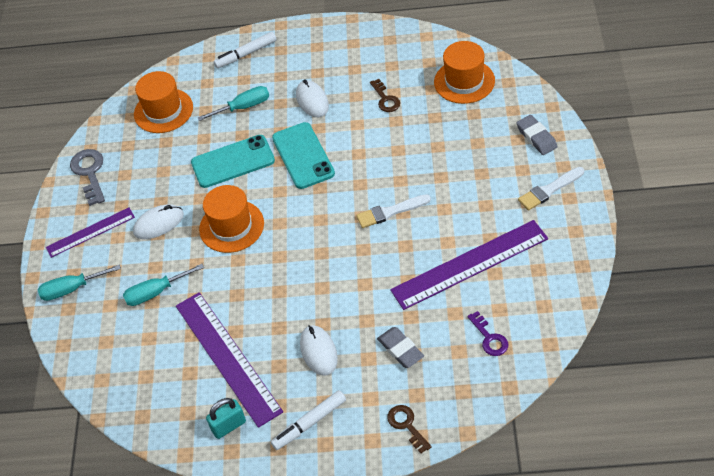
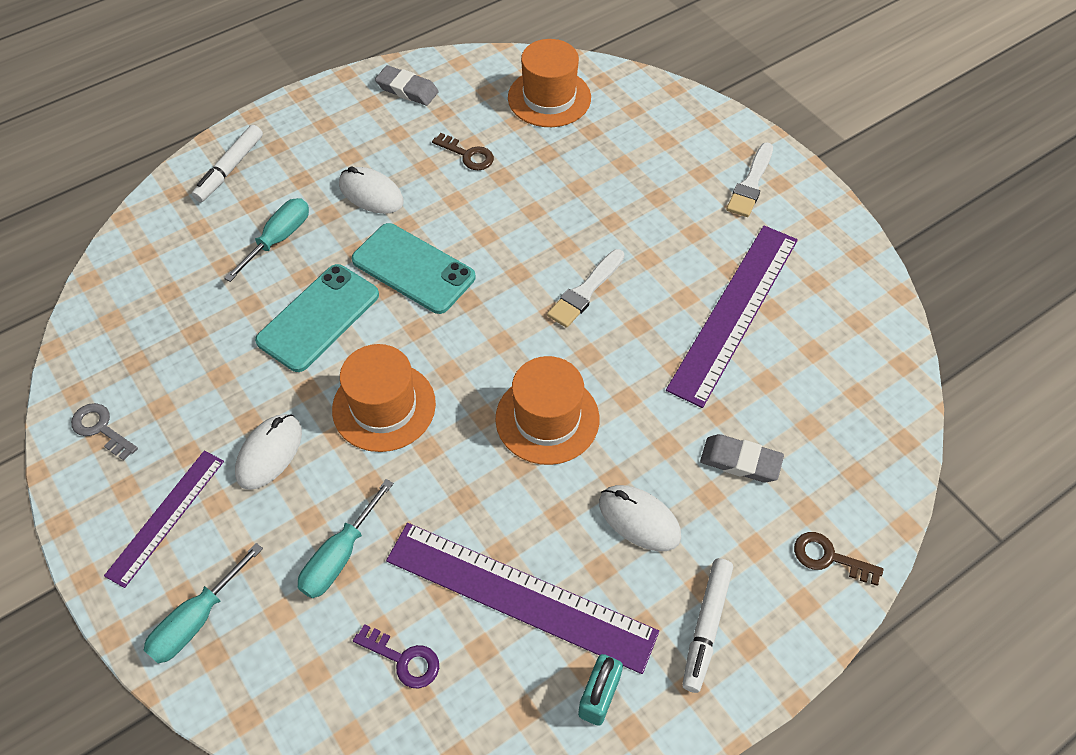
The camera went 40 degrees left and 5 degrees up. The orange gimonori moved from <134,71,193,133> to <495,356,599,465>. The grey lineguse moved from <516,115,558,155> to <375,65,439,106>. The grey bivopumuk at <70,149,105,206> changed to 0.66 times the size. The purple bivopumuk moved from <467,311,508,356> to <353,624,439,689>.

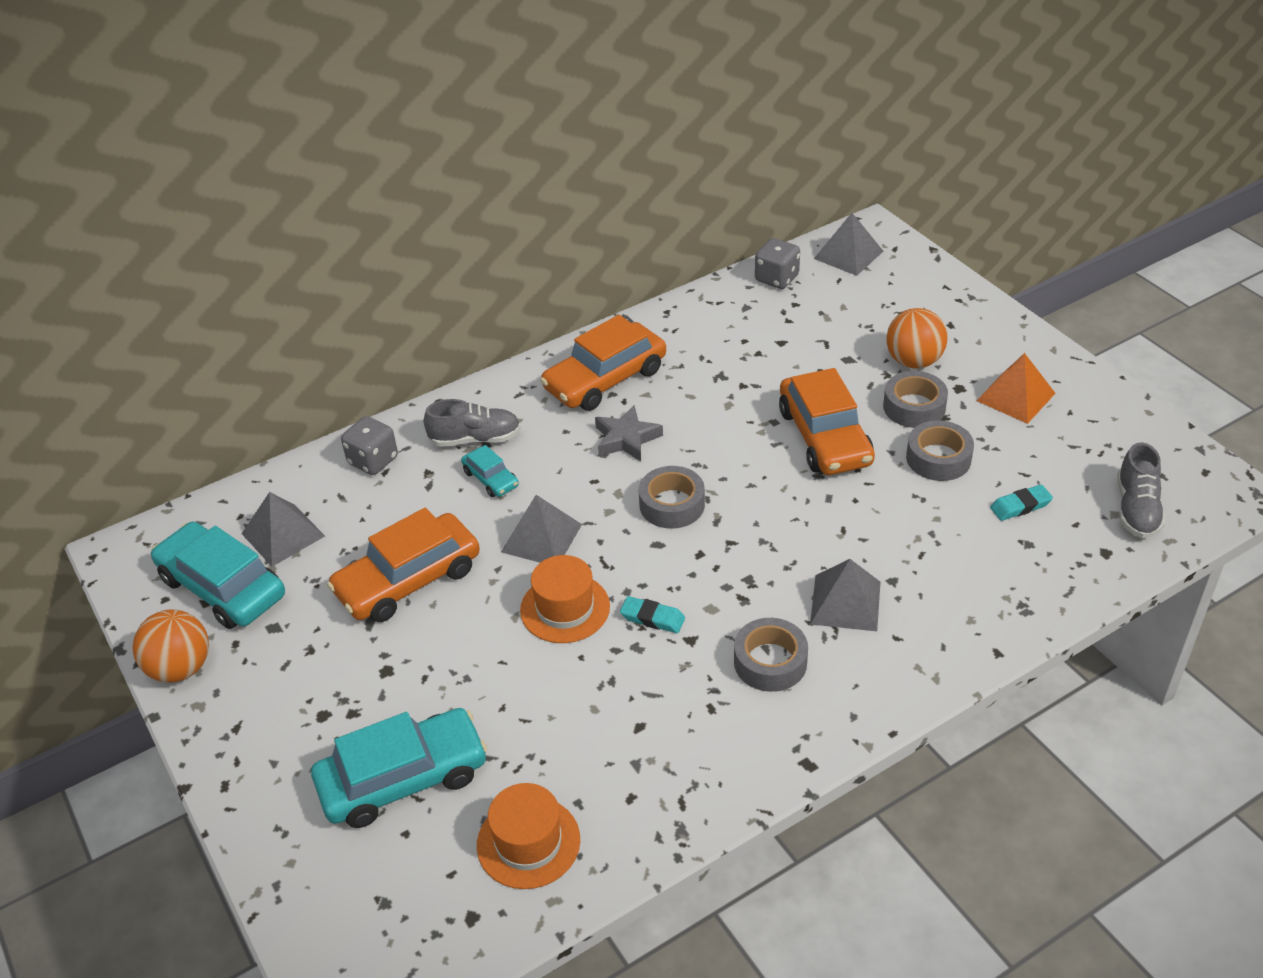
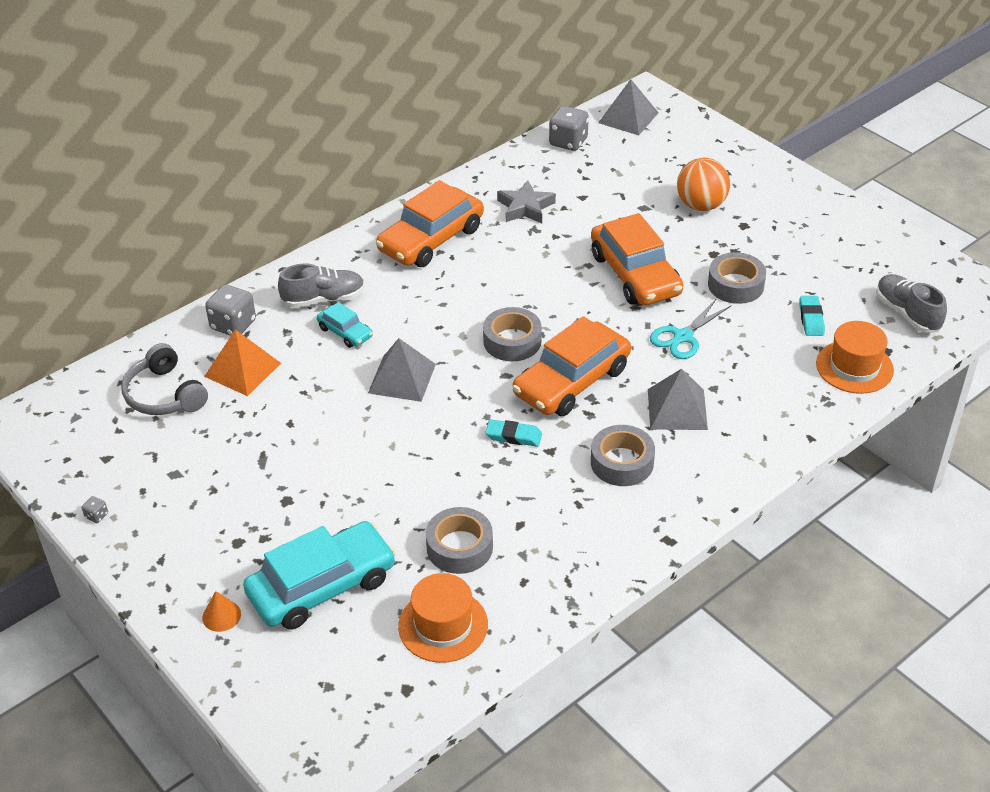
The camera went 10 degrees left and 0 degrees up. The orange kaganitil moved from <976,353,1056,424> to <204,329,281,396>. The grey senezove moved from <883,371,948,428> to <426,507,493,574>. The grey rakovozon moved from <595,405,663,462> to <497,180,556,224>. The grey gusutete at <1117,442,1165,538> turned 150 degrees clockwise. The turquoise lineguse at <990,485,1053,521> turned 60 degrees counterclockwise. The grey kaganitil at <242,492,325,567> was replaced by the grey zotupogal at <121,343,208,415>. The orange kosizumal moved from <327,508,480,622> to <512,316,631,416>. The turquoise kosizumal at <151,522,285,629> disappeared. The orange gimonori moved from <520,555,610,643> to <816,321,894,394>. The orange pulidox at <132,609,209,683> was replaced by the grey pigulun at <82,496,108,523>. The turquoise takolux at <650,299,731,359> appeared. The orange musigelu at <202,591,241,632> appeared.

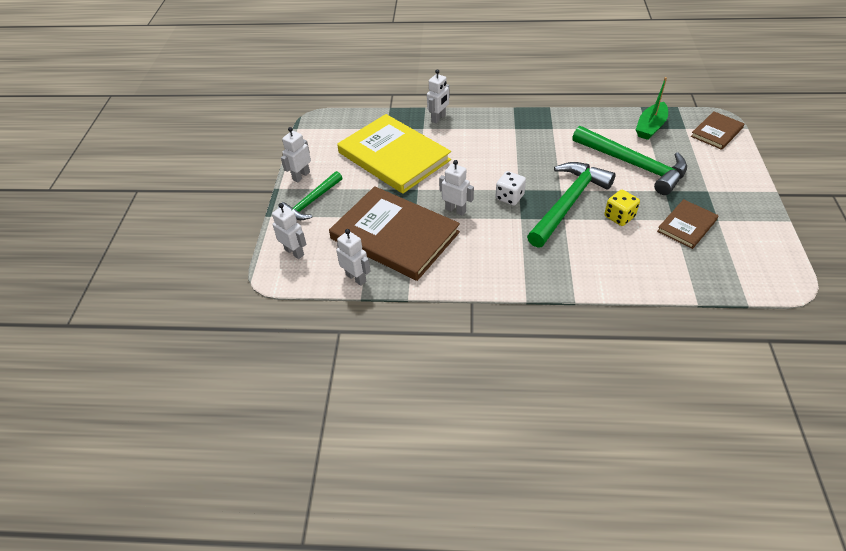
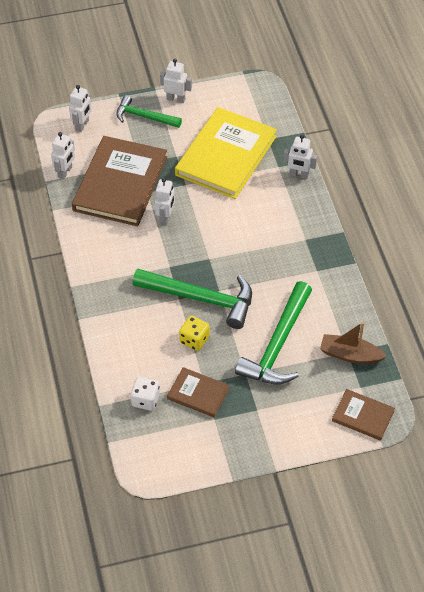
The camera went 70 degrees right and 5 degrees up. The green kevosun at <636,77,668,140> became the brown kevosun at <320,322,387,364>. The white pigulun moved from <496,171,526,206> to <131,377,160,411>.

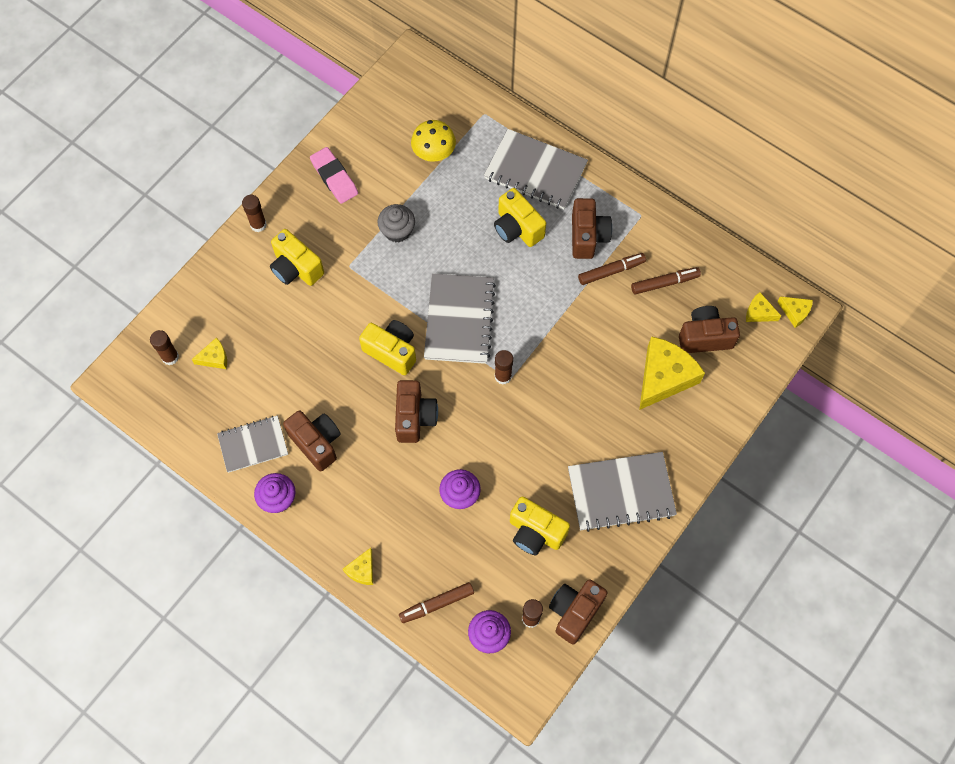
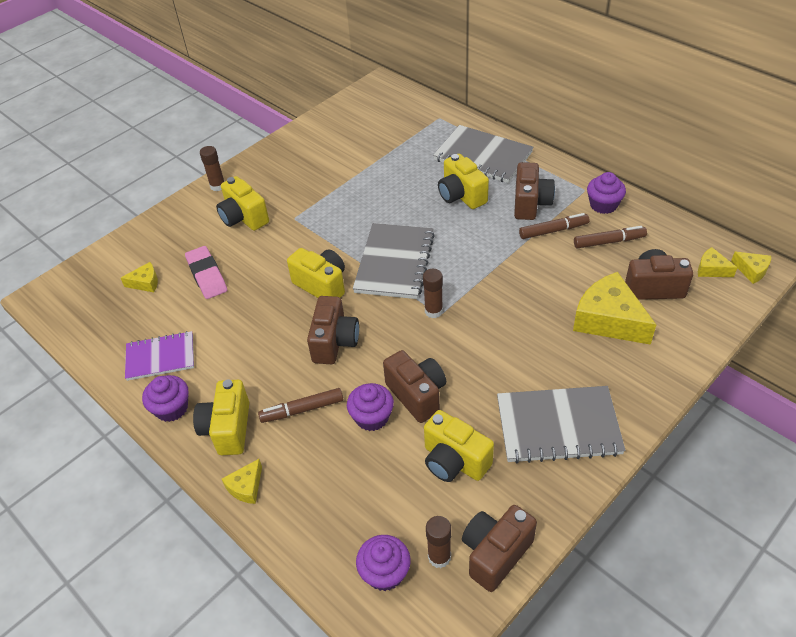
The camera went 10 degrees right and 20 degrees down. The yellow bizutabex at <411,120,456,162> disappeared. The pink lineguse moved from <310,147,358,204> to <185,246,227,299>. The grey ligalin at <377,204,415,243> disappeared. The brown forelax at <150,330,179,365> disappeared. The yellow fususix at <639,336,705,410> turned 90 degrees counterclockwise. The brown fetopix moved from <283,410,341,472> to <383,350,446,423>. The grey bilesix at <217,416,288,473> became the purple bilesix at <125,331,194,381>. The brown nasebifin moved from <399,582,474,623> to <258,388,343,423>. The purple ligalin at <587,172,626,214> appeared. The yellow fetopix at <193,379,249,455> appeared.

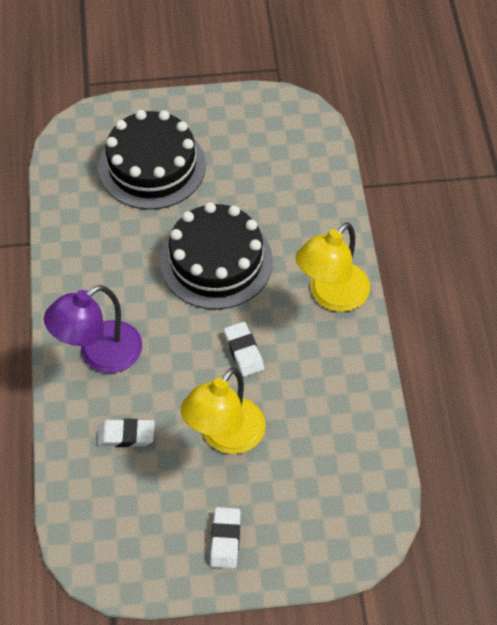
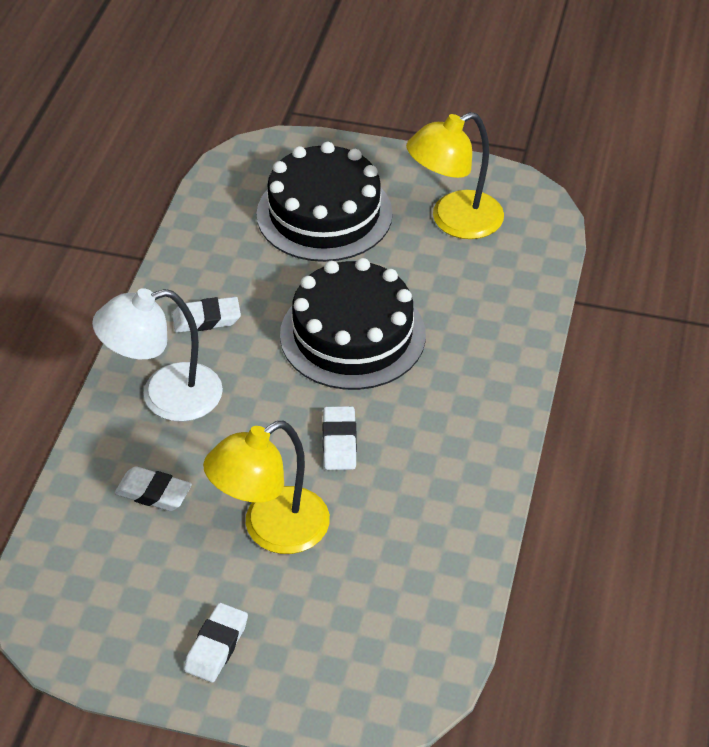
The camera went 20 degrees right and 10 degrees down. The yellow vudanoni moved from <296,222,370,312> to <406,112,504,239>. The purple vudanoni at <44,285,142,373> became the white vudanoni at <92,288,223,422>. The white lineguse at <172,297,241,333> appeared.

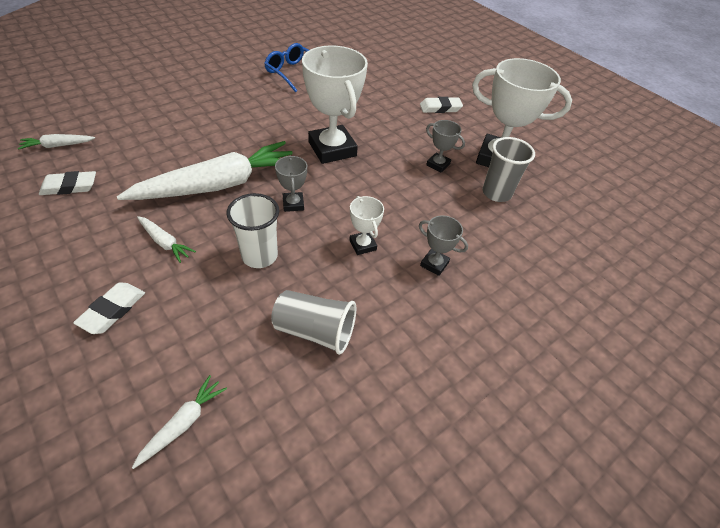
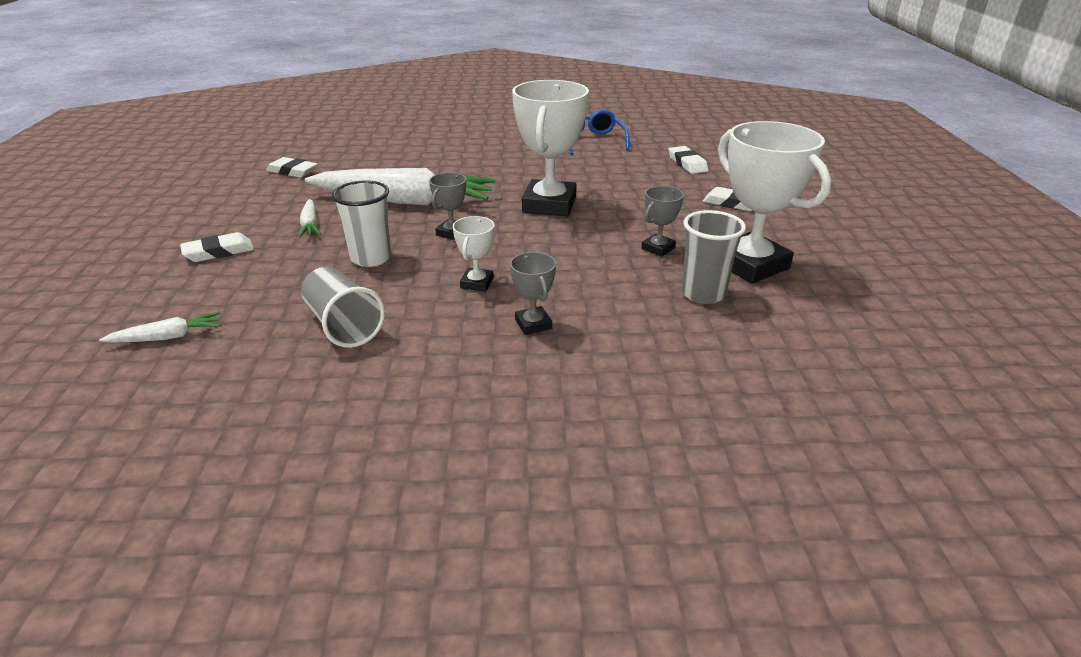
The camera went 40 degrees right and 15 degrees down. The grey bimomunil at <426,120,465,173> turned 60 degrees clockwise. The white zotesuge at <18,134,95,150> disappeared. The white lineguse at <669,146,708,174> appeared.

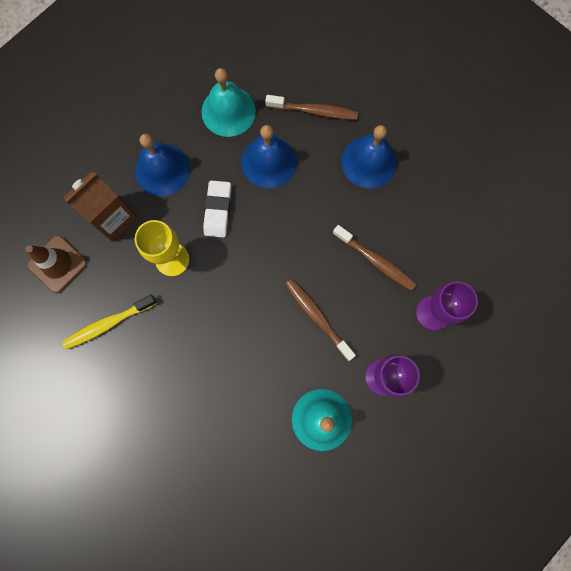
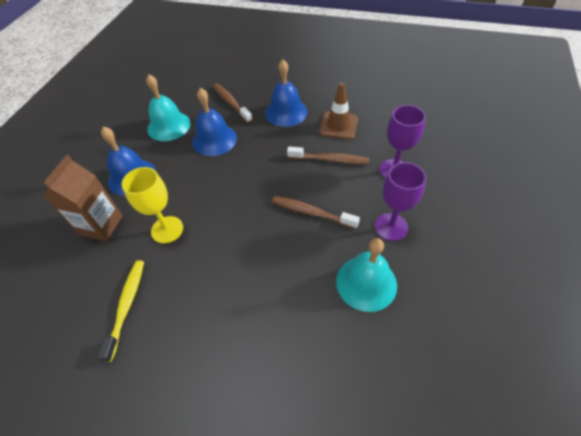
The camera went 25 degrees left and 25 degrees down. The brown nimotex at <265,95,358,120> turned 105 degrees counterclockwise. The white lineguse at <203,180,231,238> disappeared. The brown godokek moved from <26,235,87,293> to <319,83,358,140>. The yellow nimotex at <62,295,157,349> turned 150 degrees clockwise.

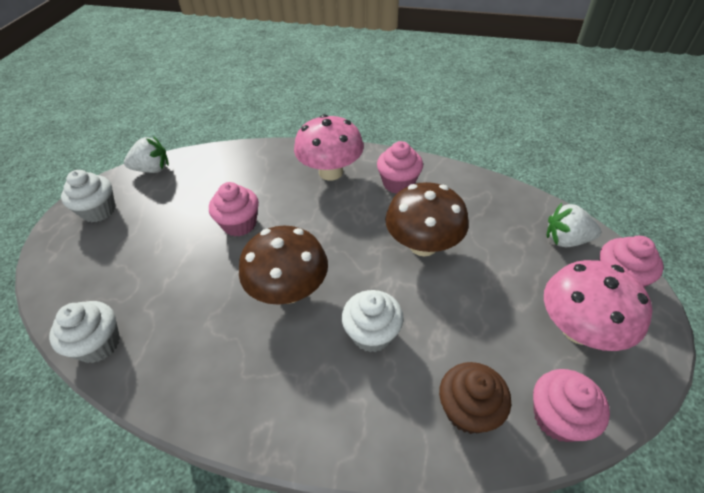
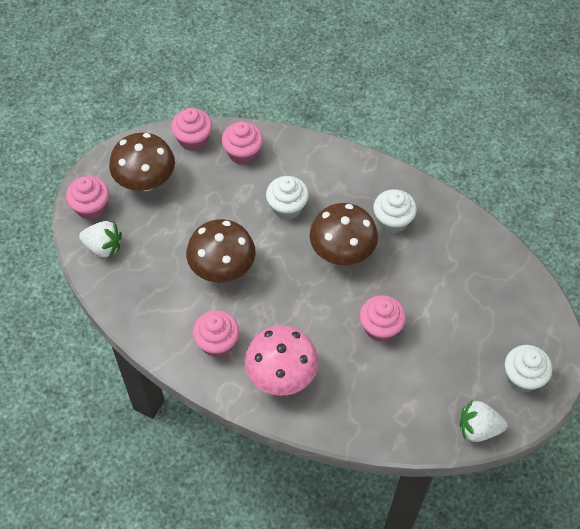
The camera went 170 degrees left and 10 degrees up. The pink bizutabex at <544,260,653,351> became the brown bizutabex at <109,133,175,191>. The white ligalin moved from <49,301,120,363> to <373,189,417,233>. The brown ligalin at <439,362,511,434> became the pink ligalin at <222,121,263,165>.

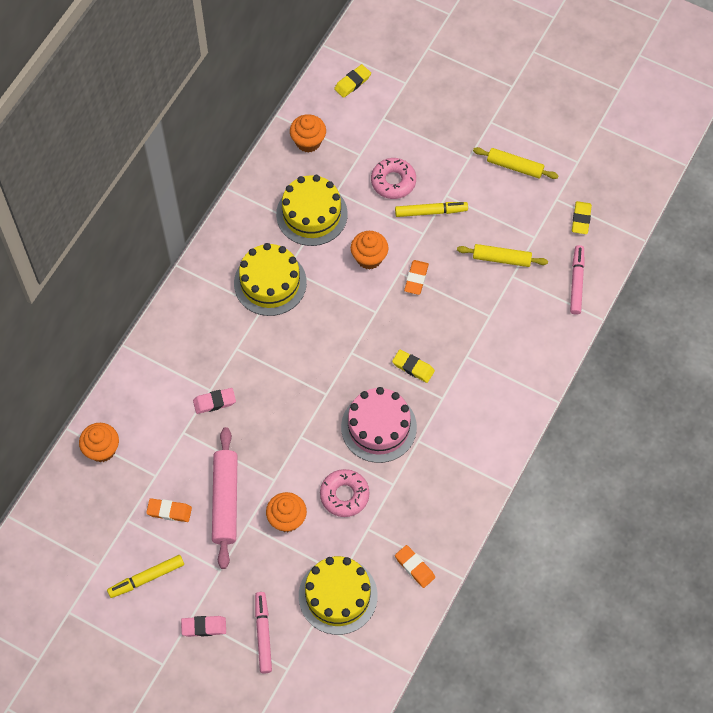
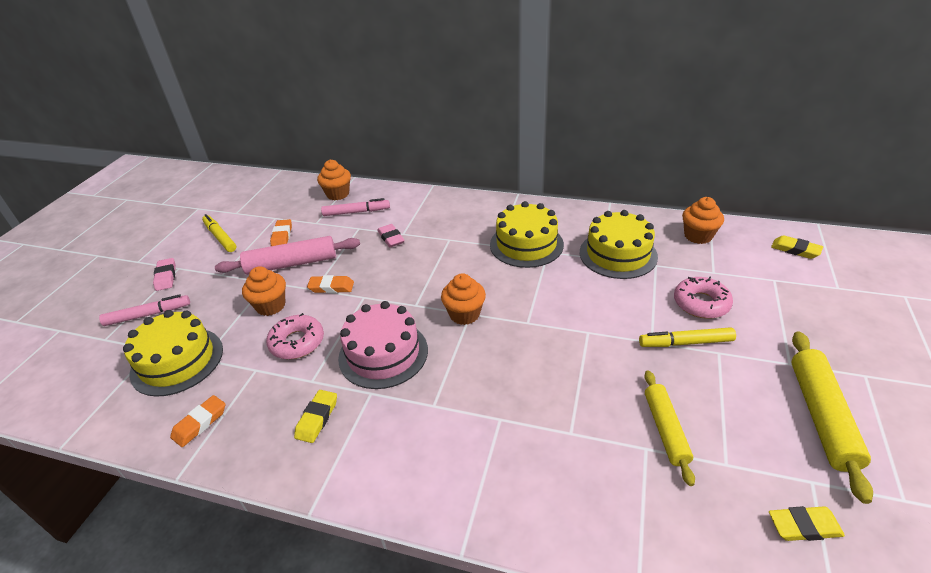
The camera went 80 degrees right and 25 degrees down. The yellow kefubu at <473,147,559,179> changed to 1.51 times the size. The yellow nasebifin at <395,202,468,217> turned 105 degrees clockwise. The orange ligalin moved from <351,231,389,270> to <441,273,486,325>. The pink nasebifin moved from <570,245,585,315> to <321,198,390,216>. The orange lineguse moved from <404,260,429,295> to <307,275,354,293>. The yellow lineguse moved from <392,350,435,383> to <294,390,337,443>.

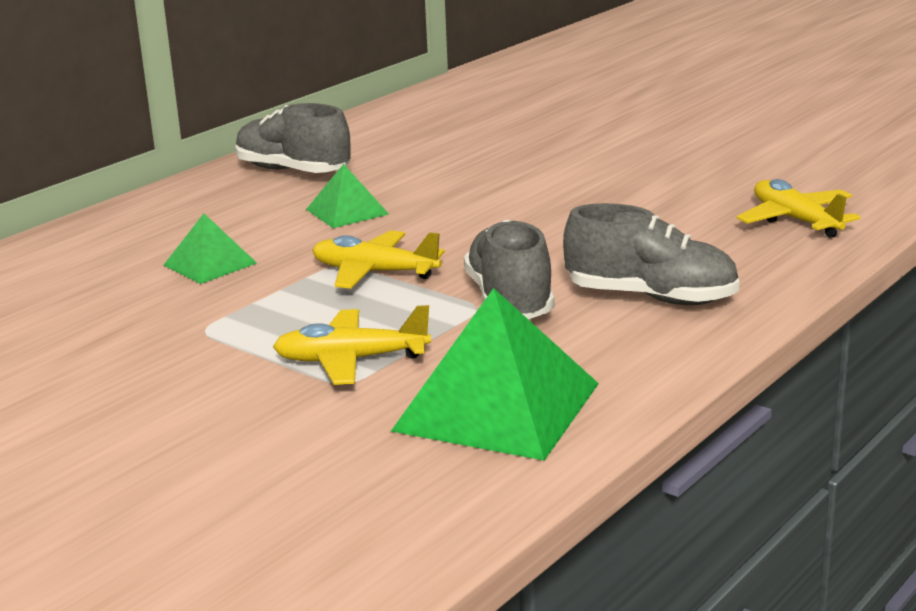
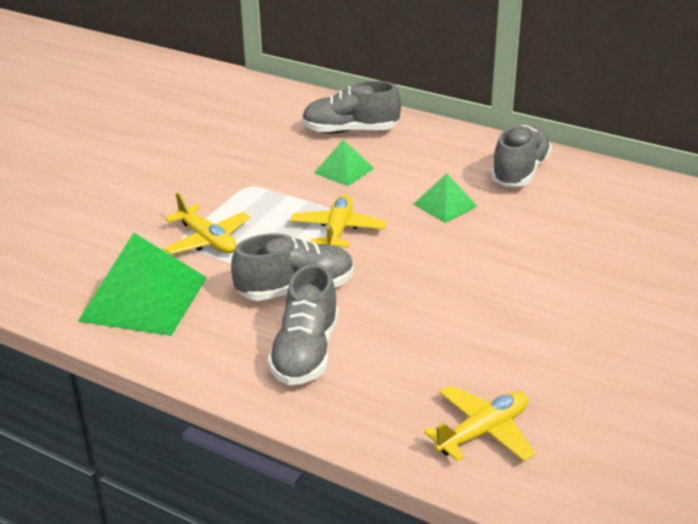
The camera went 80 degrees right and 10 degrees up. The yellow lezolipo at <273,305,431,385> turned 150 degrees clockwise. The grey gusutete at <302,81,401,134> appeared.

